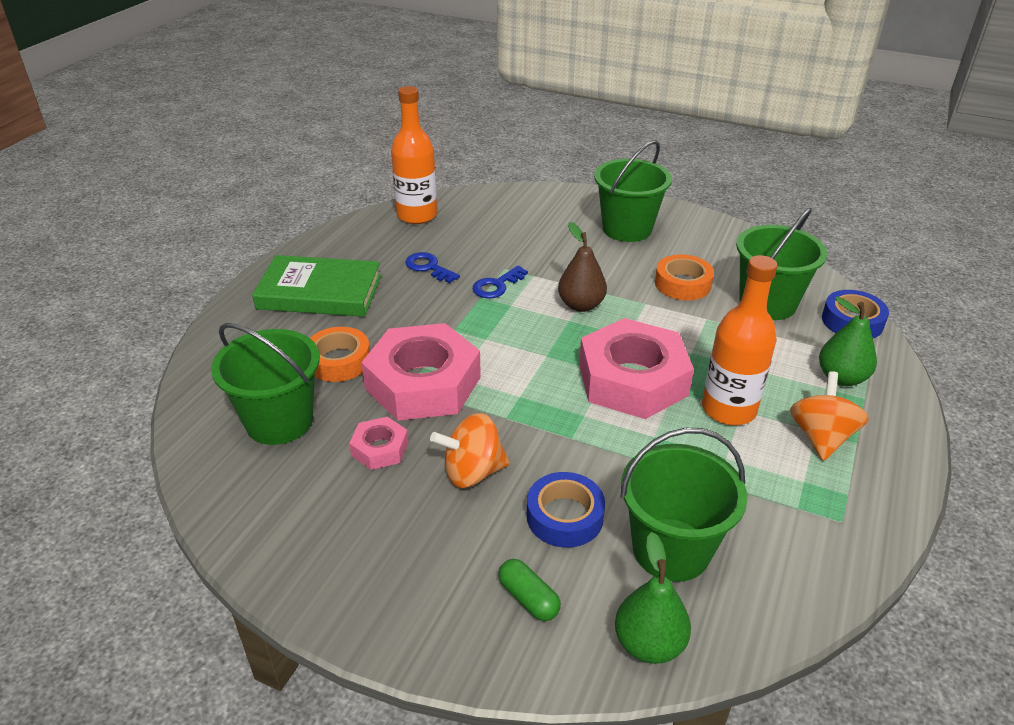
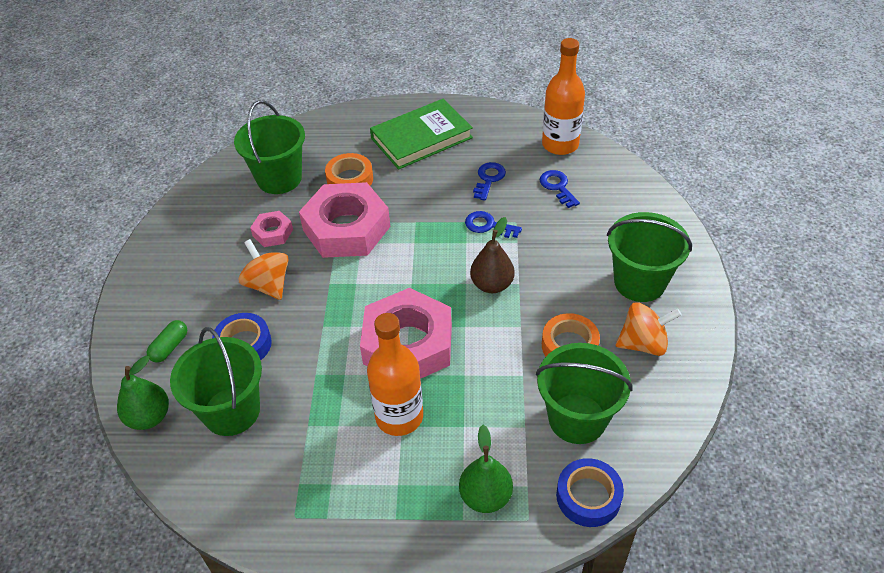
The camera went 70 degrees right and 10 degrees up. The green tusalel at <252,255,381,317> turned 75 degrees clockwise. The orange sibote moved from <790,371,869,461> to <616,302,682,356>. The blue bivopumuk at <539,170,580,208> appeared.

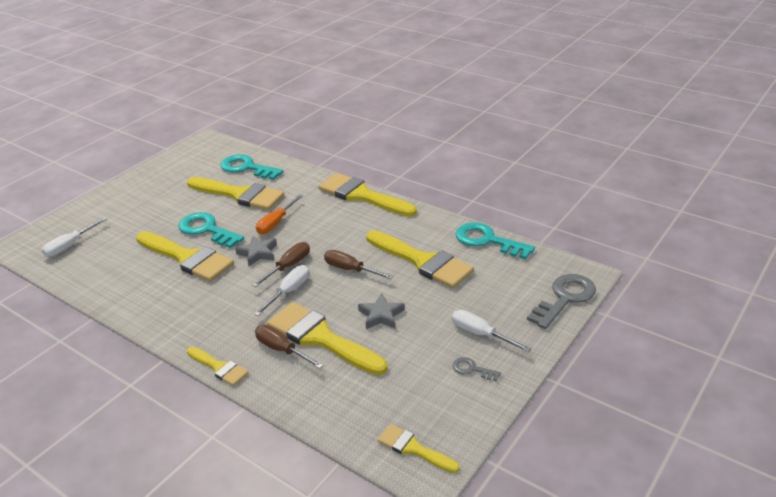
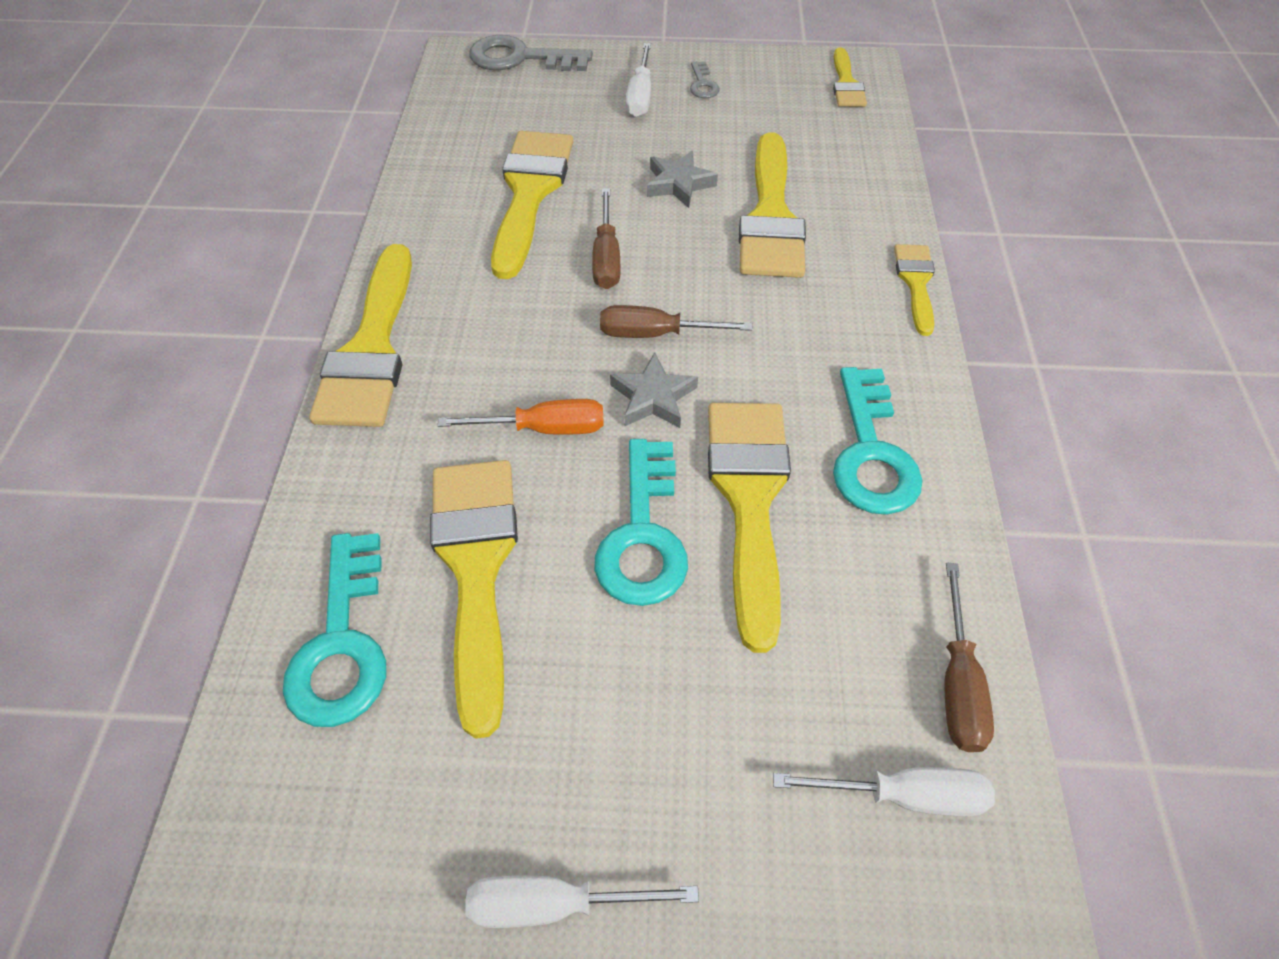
The camera went 125 degrees left and 20 degrees up. The turquoise bivopumuk moved from <456,222,535,259> to <833,367,922,515>. The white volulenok moved from <254,265,309,316> to <465,876,699,928>. The brown volulenok moved from <255,325,324,369> to <944,562,994,752>.

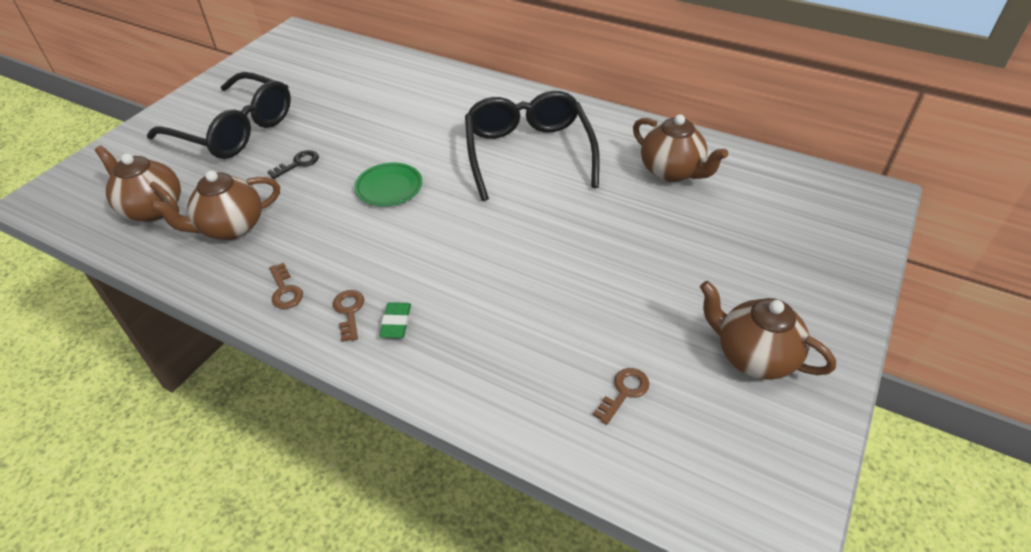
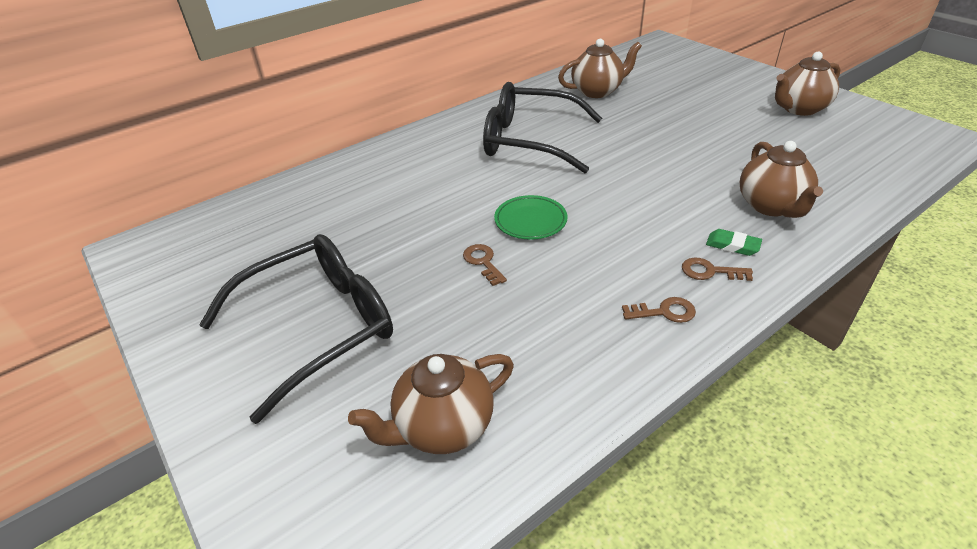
The camera went 65 degrees left and 5 degrees down. The black bivopumuk at <267,150,319,179> disappeared. The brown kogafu moved from <150,170,280,240> to <740,141,823,218>. The brown bivopumuk moved from <593,368,650,425> to <463,244,507,286>.

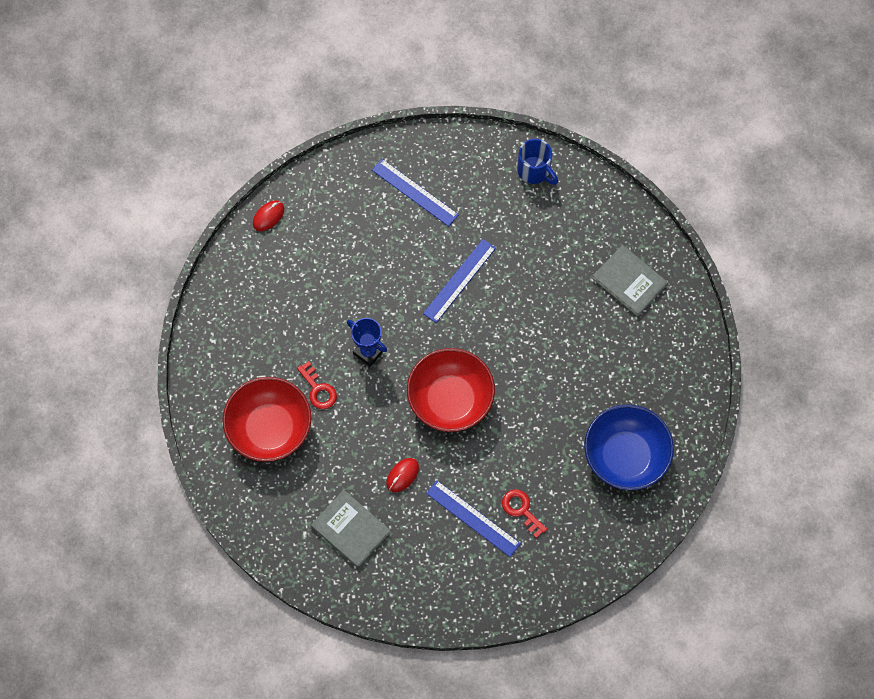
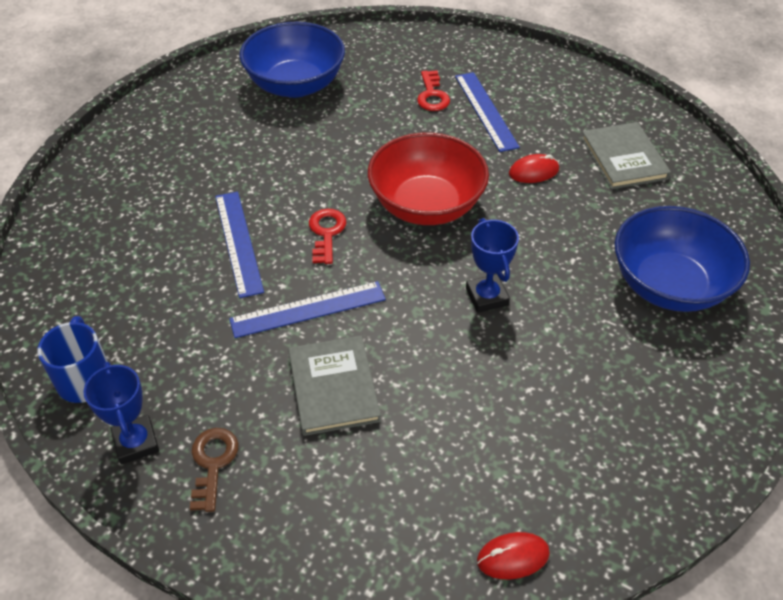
The camera went 145 degrees left and 20 degrees down. The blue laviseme moved from <372,159,459,226> to <215,192,264,298>. The grey tusalel moved from <592,245,668,316> to <288,336,381,436>. The red bivopumuk moved from <297,361,337,409> to <309,208,346,264>. The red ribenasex at <223,377,312,462> became the blue ribenasex at <615,206,750,312>. The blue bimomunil at <84,362,159,465> appeared. The brown bivopumuk at <190,428,239,512> appeared.

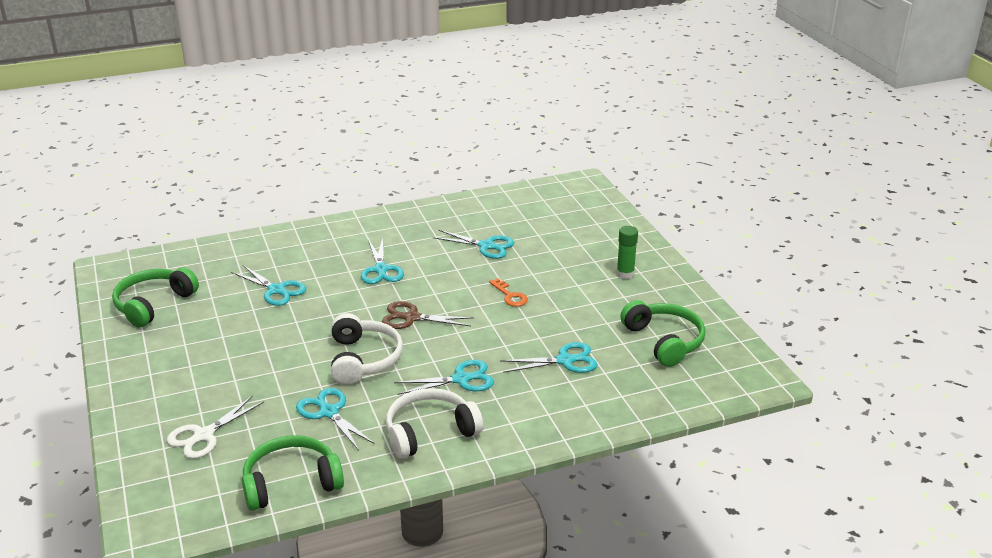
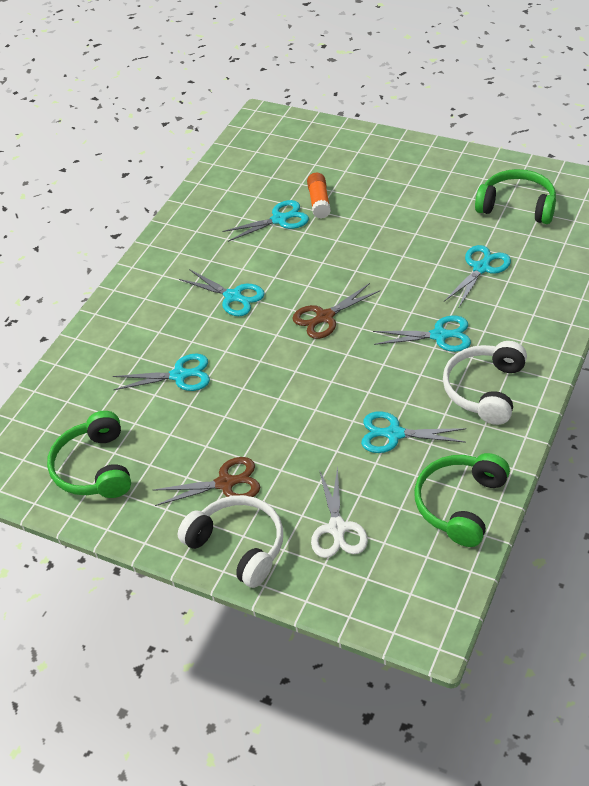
The camera went 40 degrees left and 15 degrees up. The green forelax at <616,226,638,279> disappeared. The orange bivopumuk at <489,278,528,307> disappeared. The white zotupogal moved from <331,313,403,385> to <178,495,283,588>. The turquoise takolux at <394,360,494,395> turned 60 degrees clockwise. The orange forelax at <307,173,331,219> appeared. The brown takolux at <153,457,260,506> appeared.

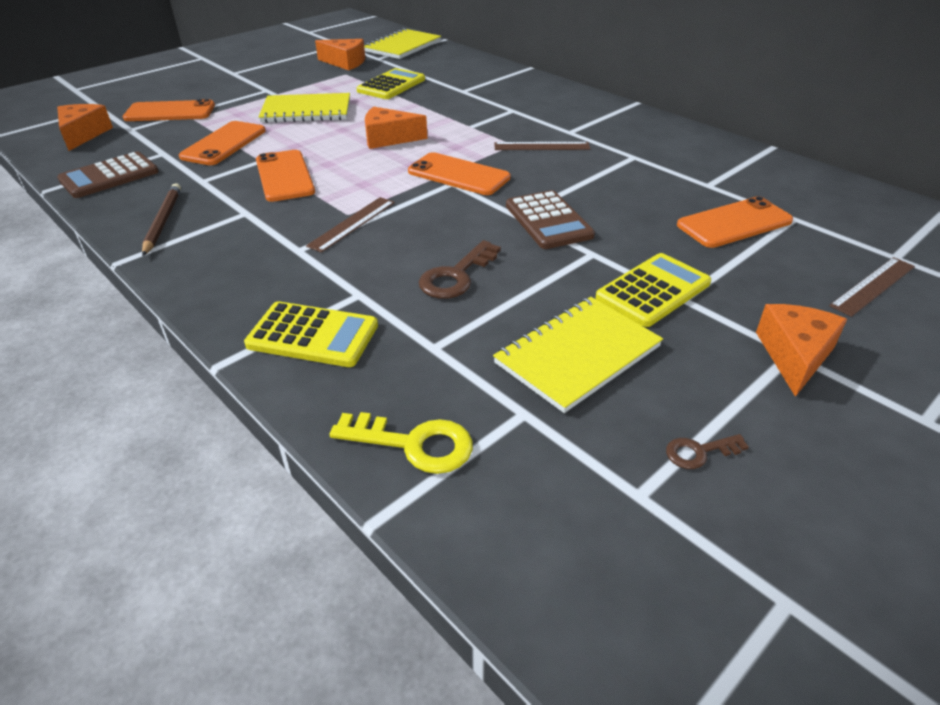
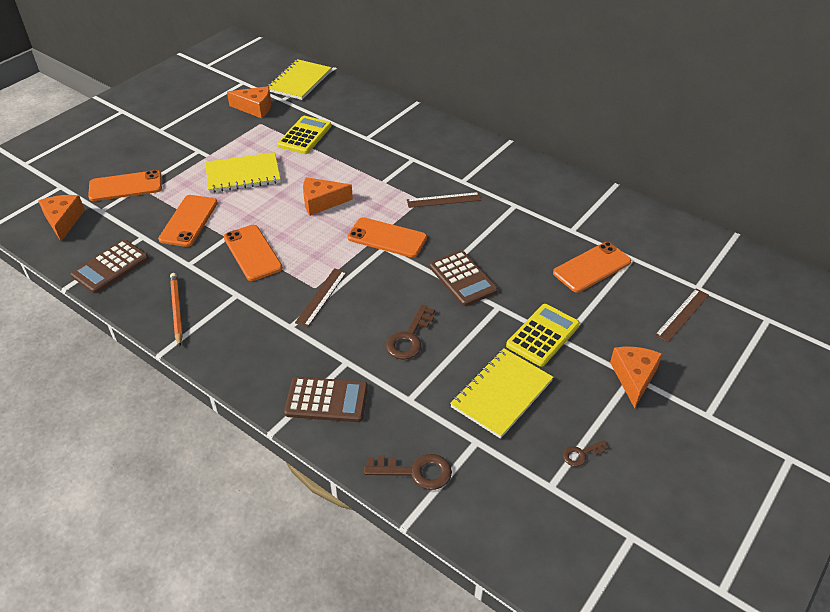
The camera went 10 degrees left and 5 degrees up. The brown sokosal at <142,183,181,256> became the orange sokosal at <170,273,183,347>. The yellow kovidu at <244,301,378,367> became the brown kovidu at <284,377,368,422>. The yellow bivopumuk at <330,412,473,474> became the brown bivopumuk at <364,454,452,490>.

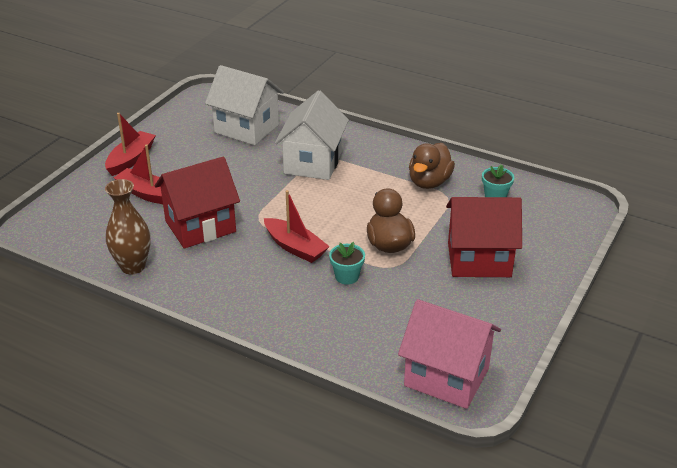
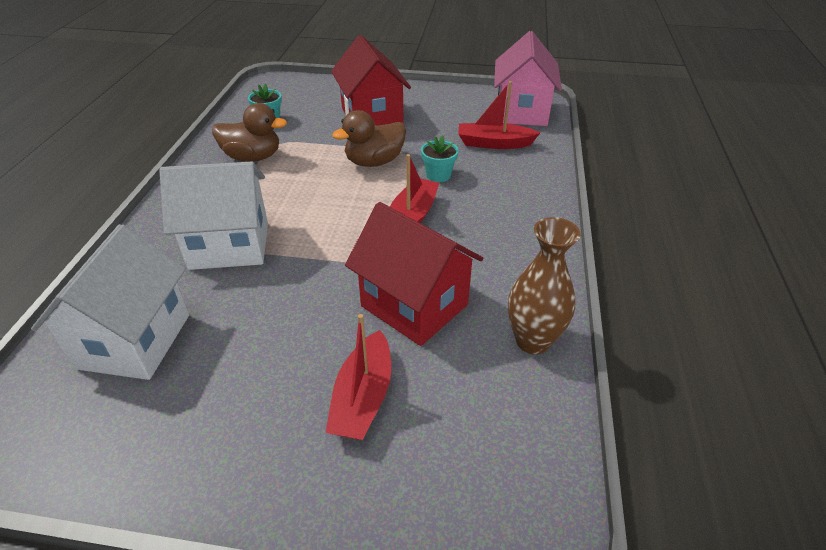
The camera went 110 degrees left and 5 degrees up. The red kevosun moved from <105,113,156,176> to <458,81,540,149>.

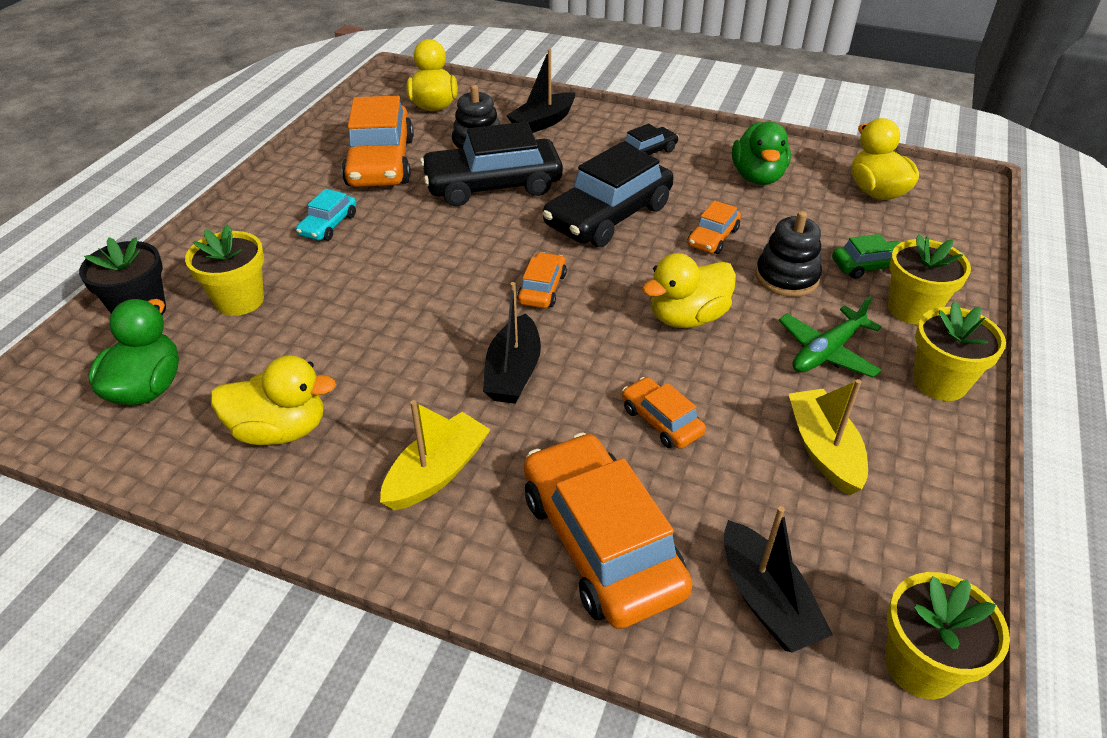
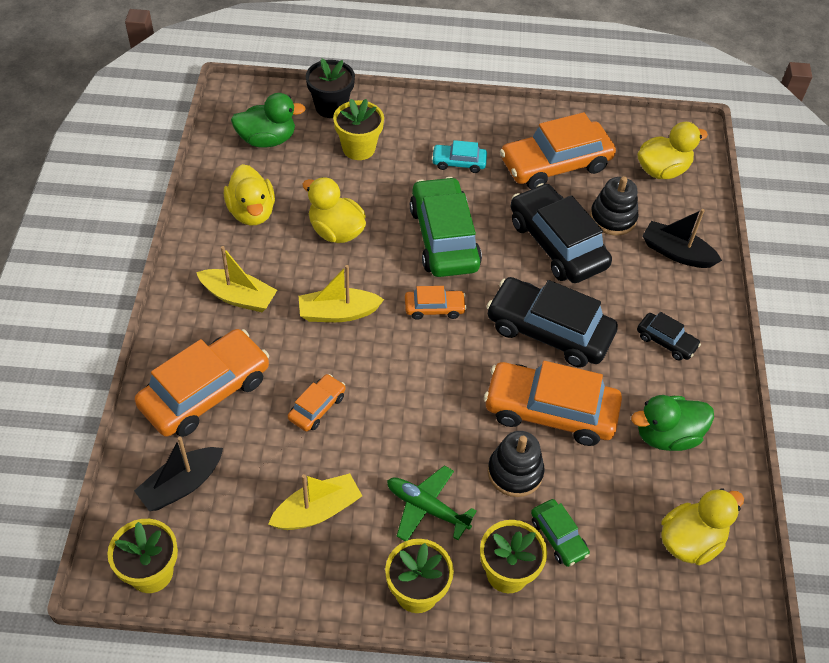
The camera went 70 degrees right and 10 degrees up. The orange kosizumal at <687,200,741,254> changed to 2.05 times the size. The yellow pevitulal moved from <642,253,736,328> to <303,177,366,243>. The black kevosun at <483,282,541,404> became the yellow kevosun at <299,265,384,322>. The green kosizumal at <410,177,482,277> appeared.

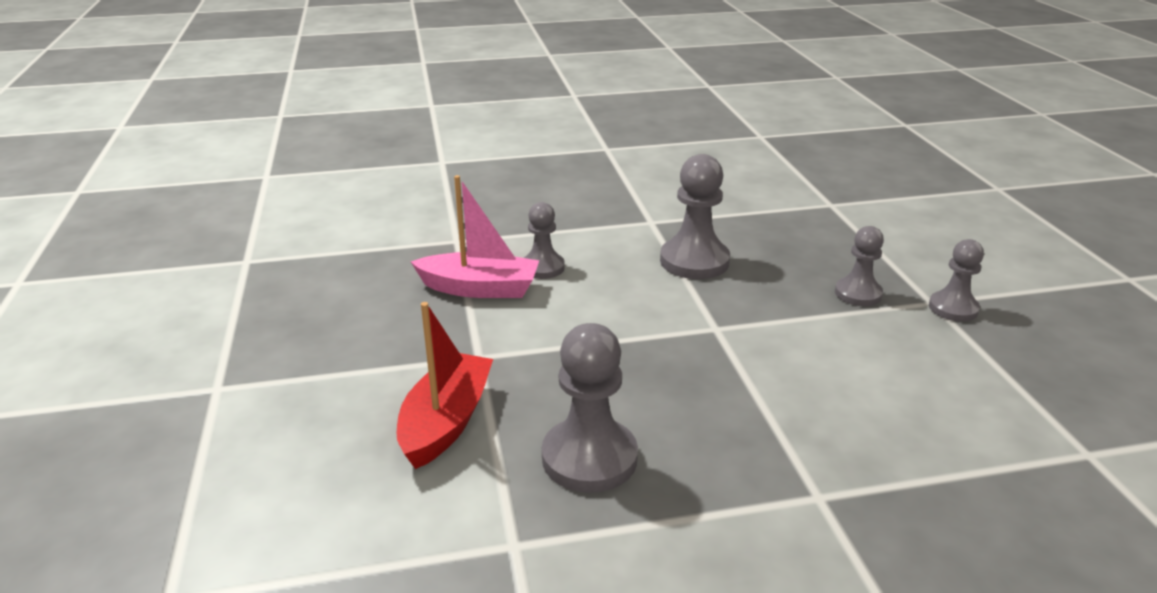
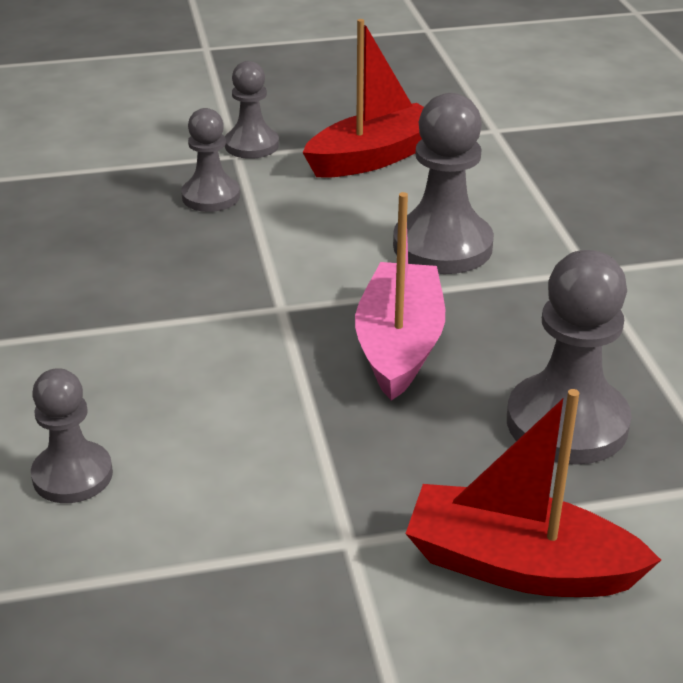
The camera went 90 degrees left and 5 degrees up. The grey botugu moved from <660,154,730,279> to <393,93,494,274>. The pink kevosun moved from <411,175,539,298> to <355,192,445,401>. The red kevosun at <302,19,424,178> appeared.

